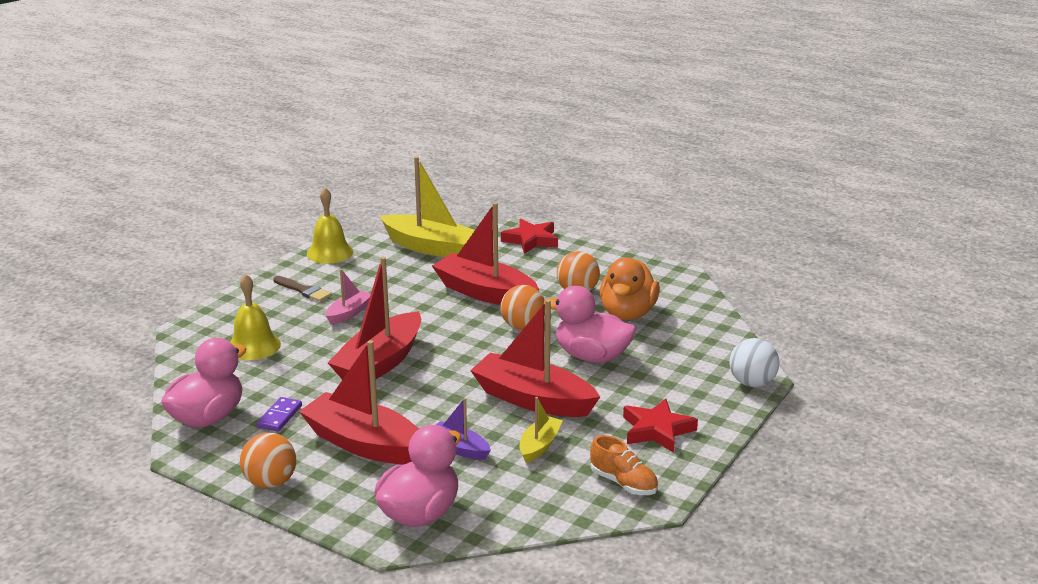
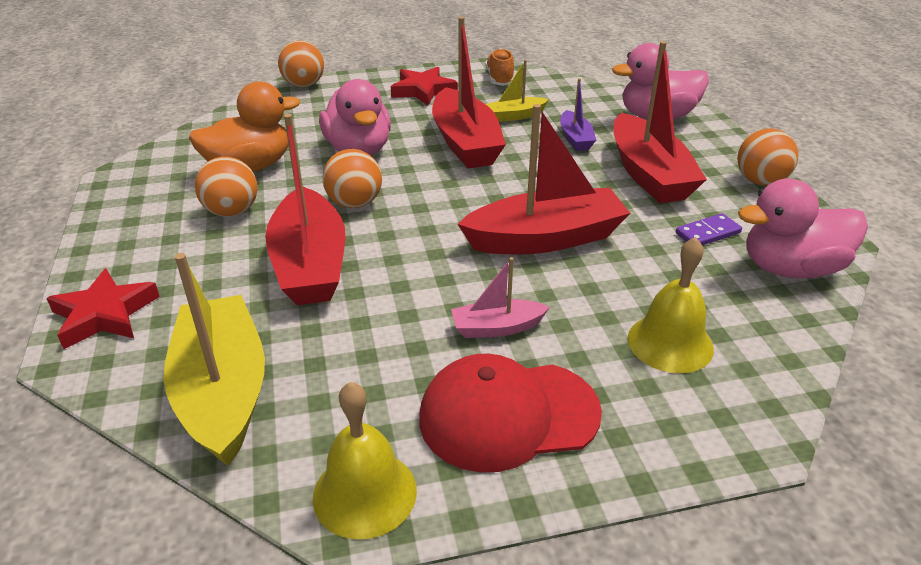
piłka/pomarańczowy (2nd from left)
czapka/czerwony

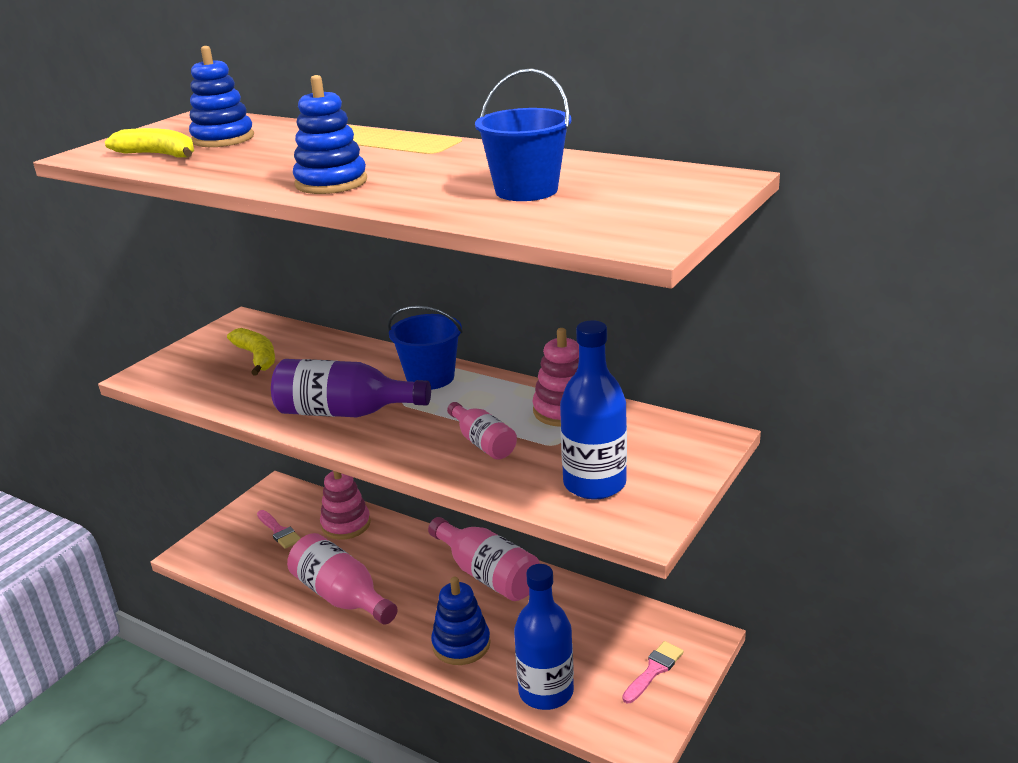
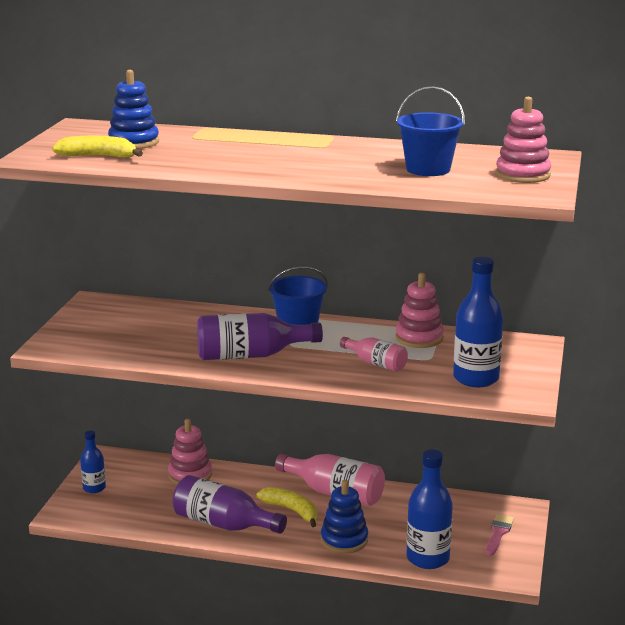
butelka/niebieski (1st from left)
butelka/fioletowy (1st from left)
banan/żółty (2nd from left)
zabawka nakładanka/różowy (3rd from left)
pędzel/różowy (1st from left in the first image)
zabawka nakładanka/niebieski (2nd from left in the first image)

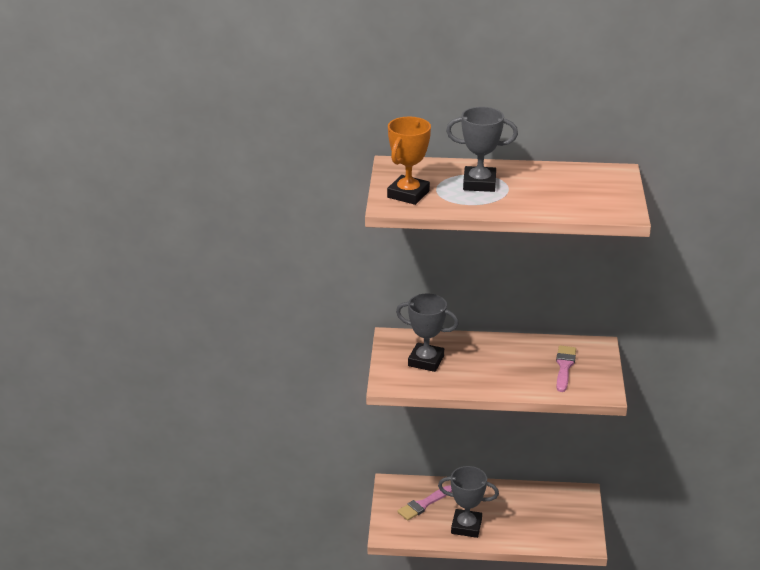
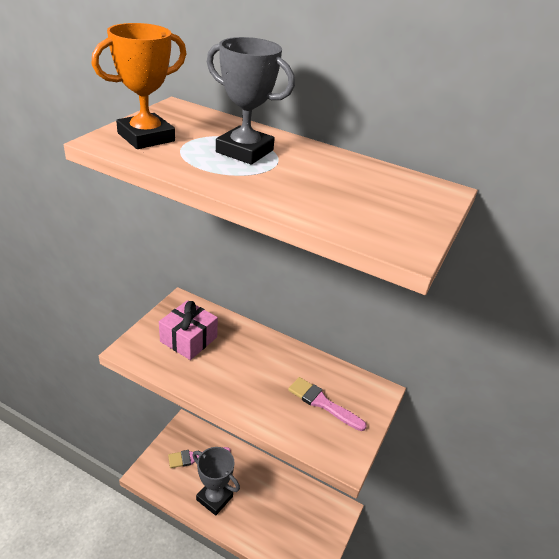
prezent/różowy
pędzel/różowy (2nd from left)

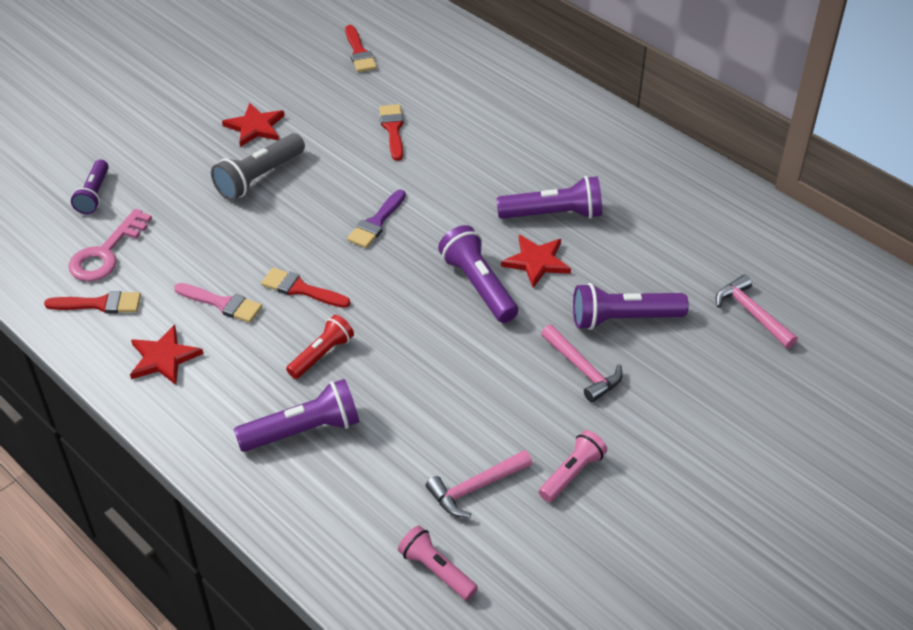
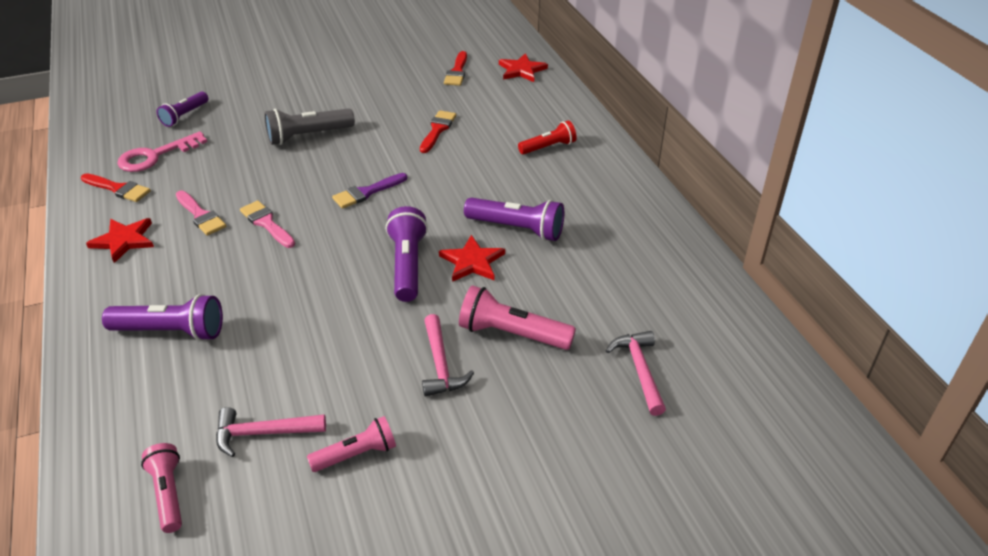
pędzel/różowy (2nd from left)
latarka/różowy (3rd from left)
gwiazda/czerwony (3rd from left)
latarka/czerwony

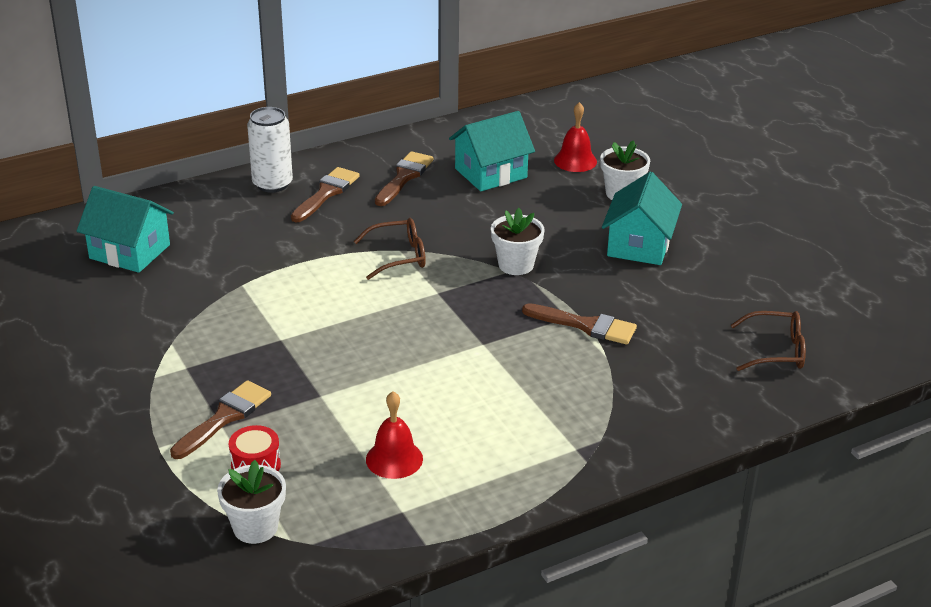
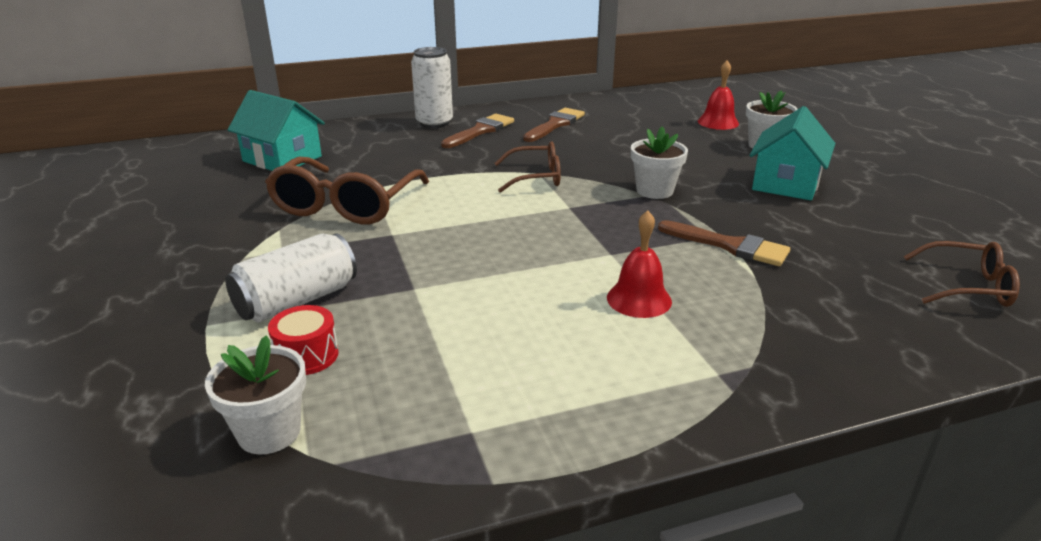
puszka/biały (1st from left)
okulary/brązowy (1st from left)
dzwonek/czerwony (1st from left)
domek/turkusowy (2nd from left in the first image)

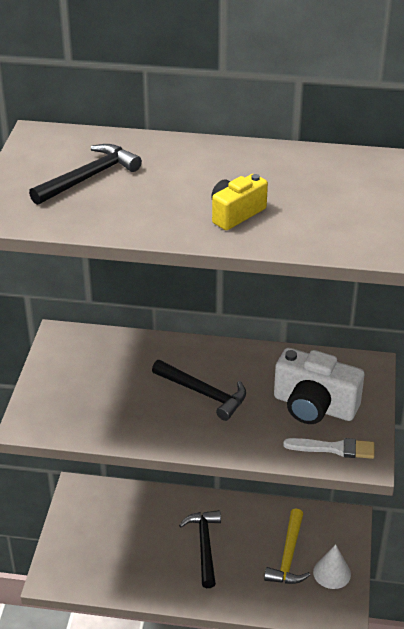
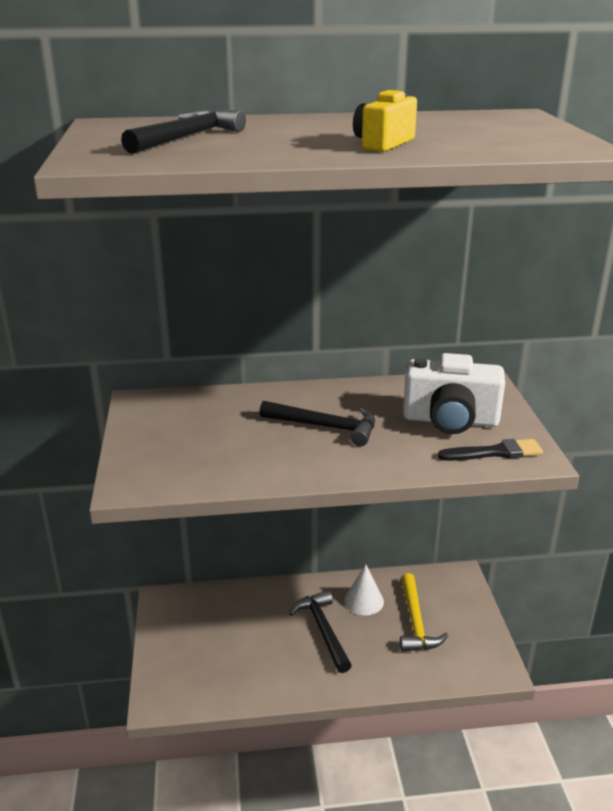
stożek/biały
pędzel/czarny

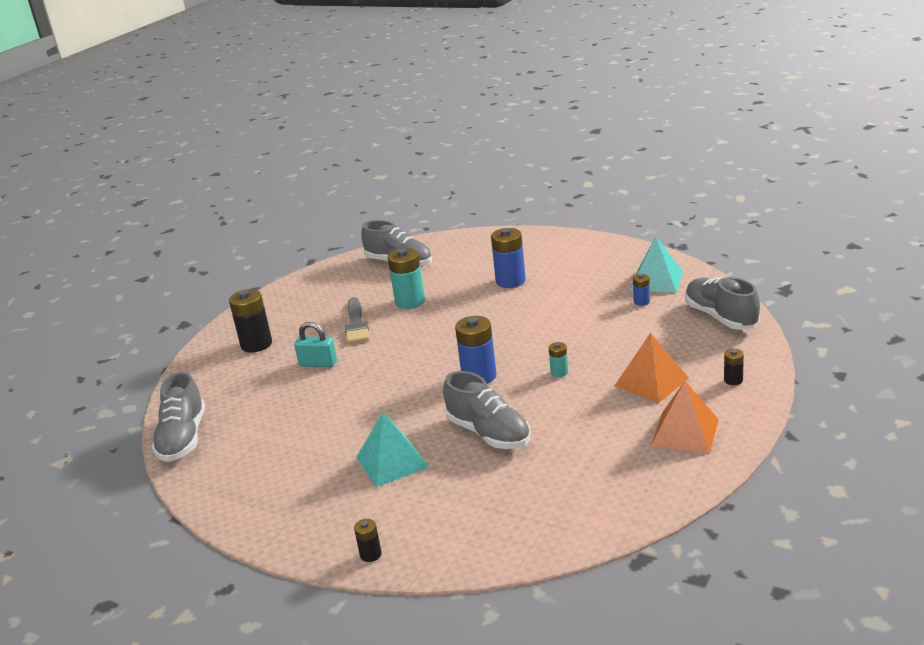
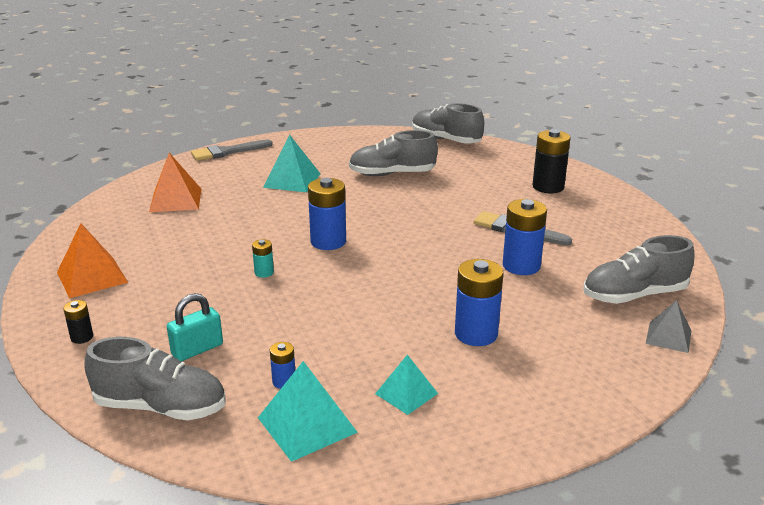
piramida/pomarańczowy (2nd from left)
kłódka/turkusowy
pędzel/szary (1st from left)
but/szary (2nd from left)
piramida/turkusowy (3rd from left)
bateria/niebieski (4th from left)
piramida/szary

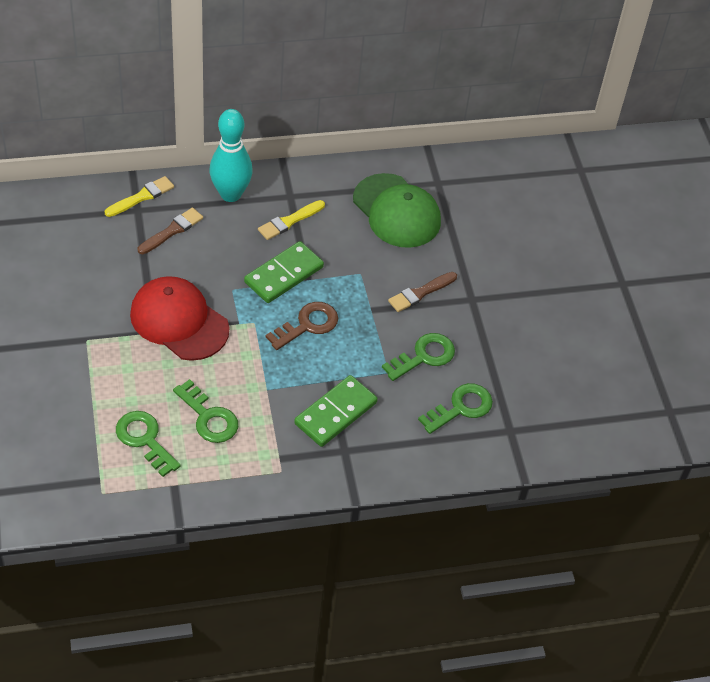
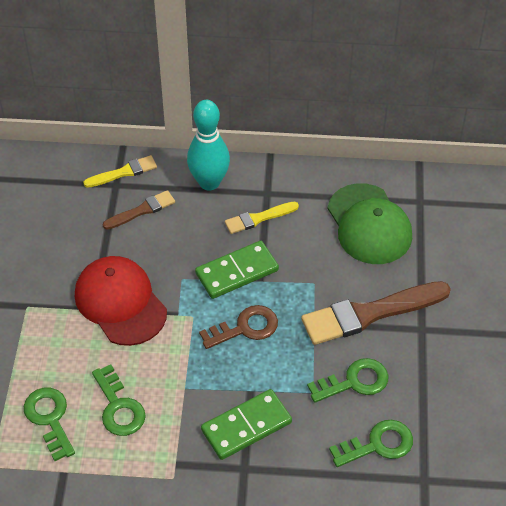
pędzel/brązowy (2nd from left)

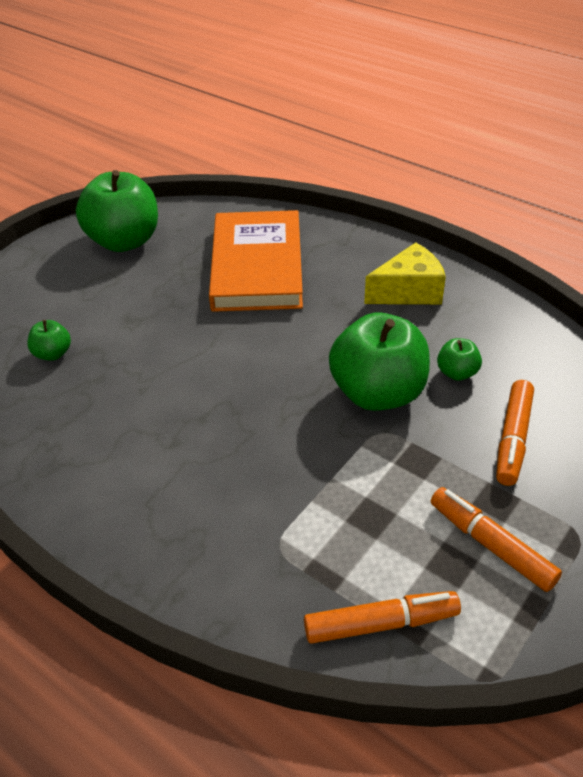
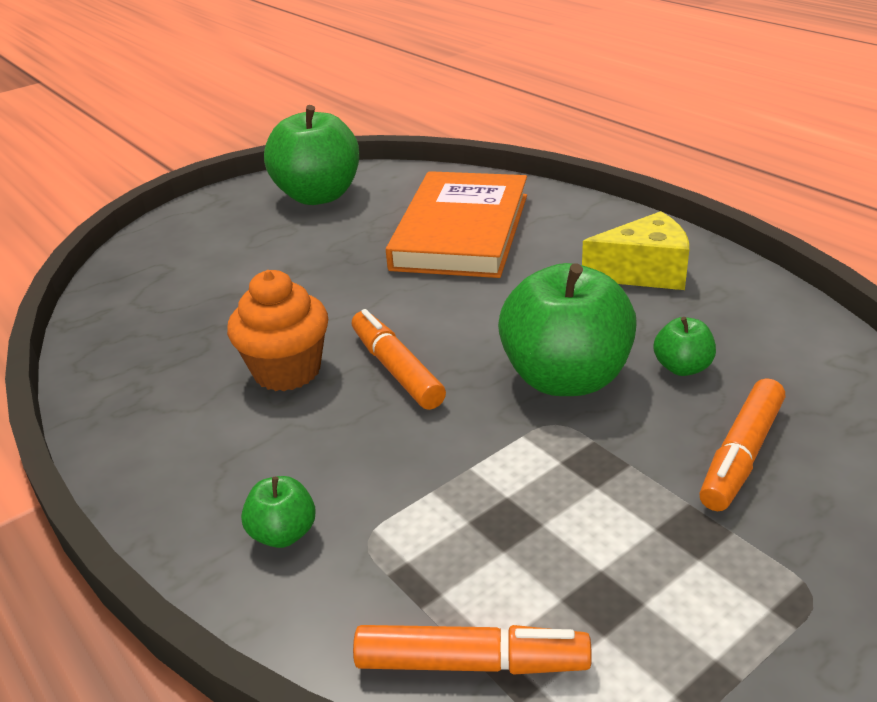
muffinka/pomarańczowy
jabłko/zielony (1st from left)
flamaster/pomarańczowy (1st from left)

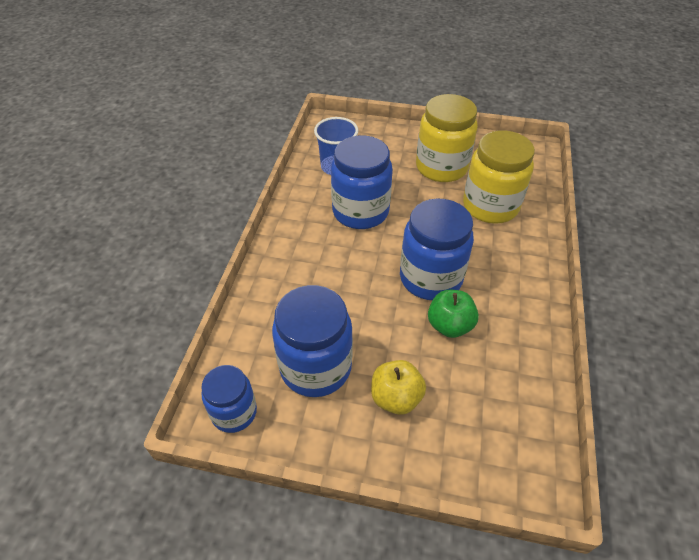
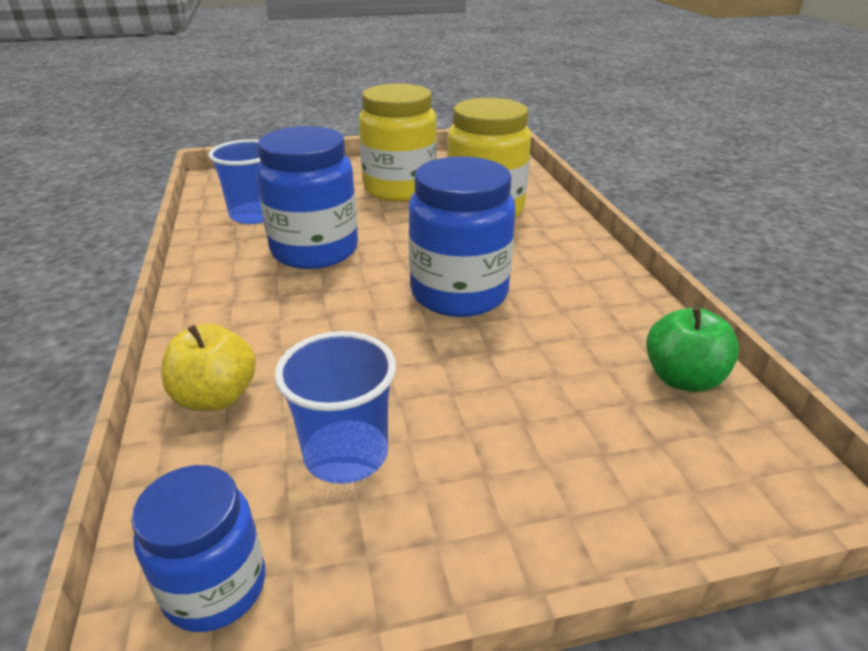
jabłko/żółty
szklanka/niebieski (2nd from left)
jabłko/zielony

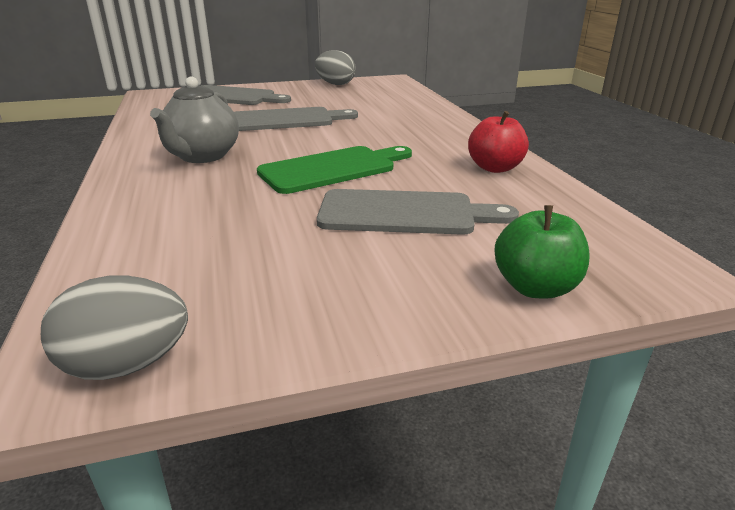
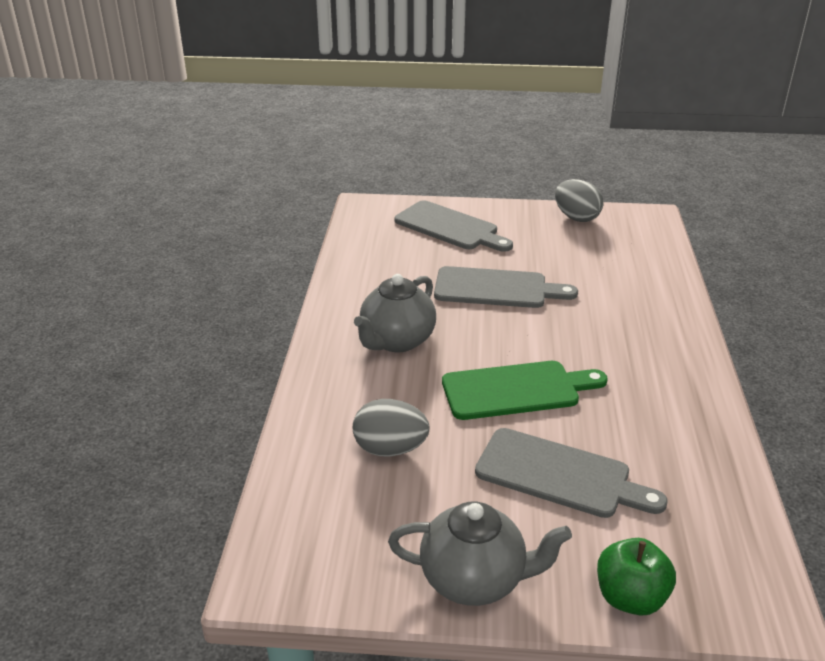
jajko/szary (1st from left)
imbryk/szary (2nd from left)
jabłko/czerwony

